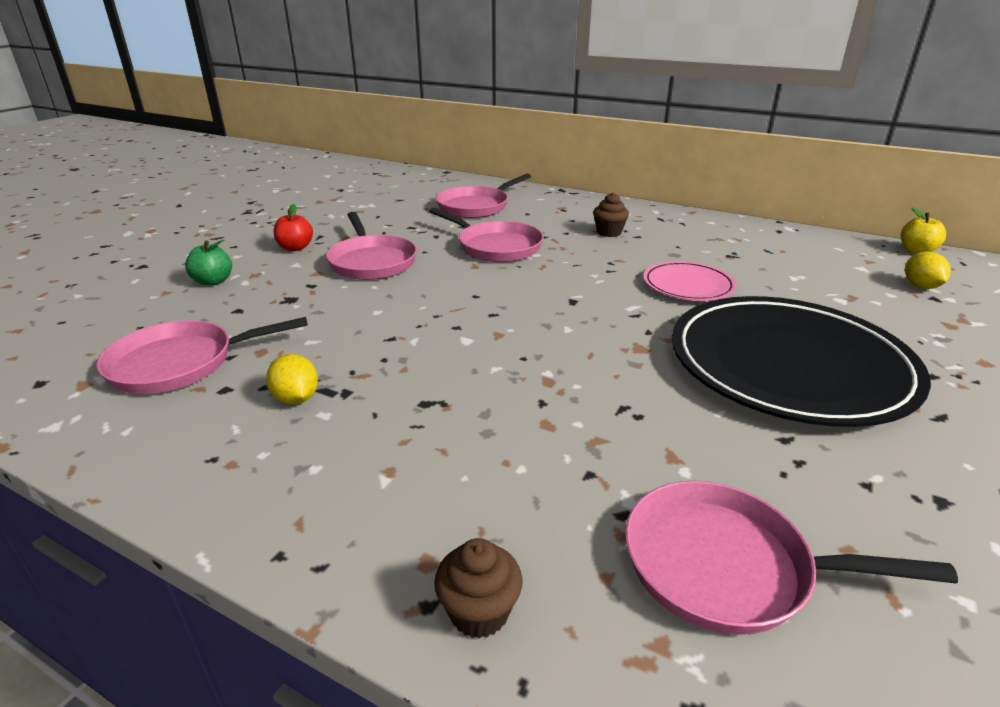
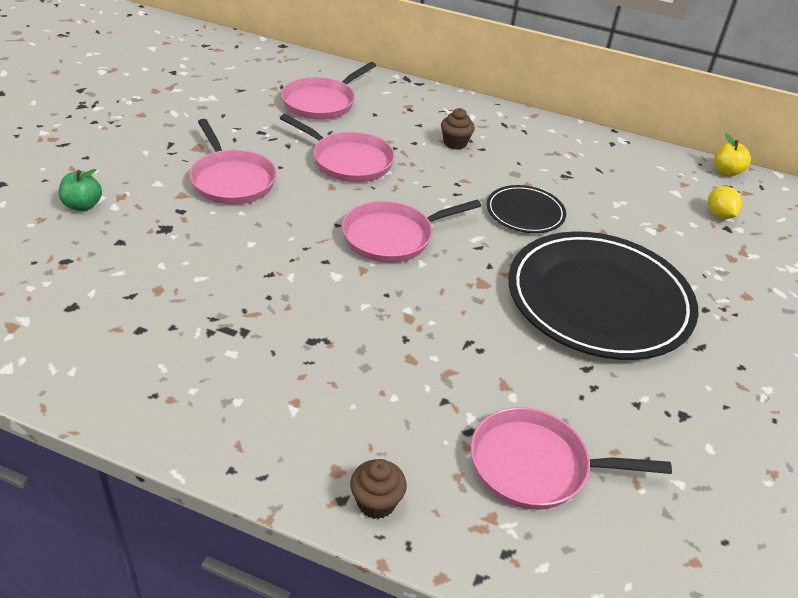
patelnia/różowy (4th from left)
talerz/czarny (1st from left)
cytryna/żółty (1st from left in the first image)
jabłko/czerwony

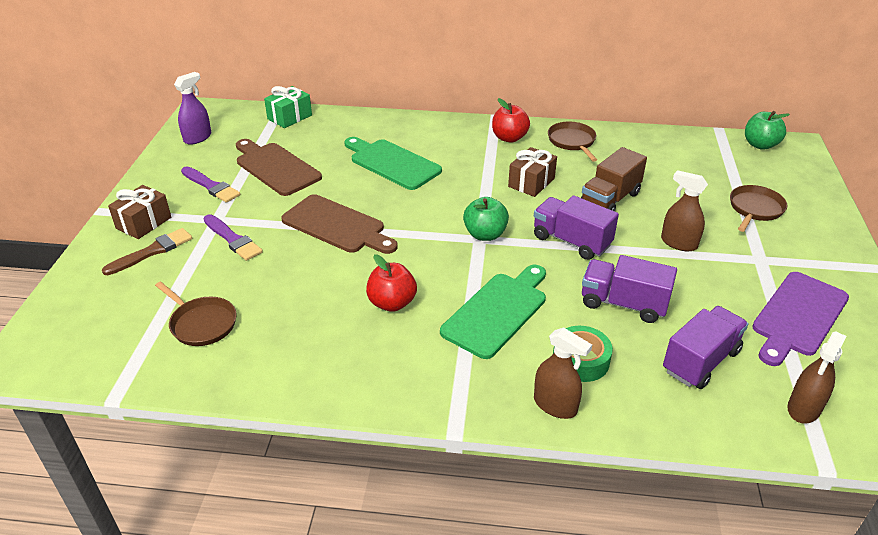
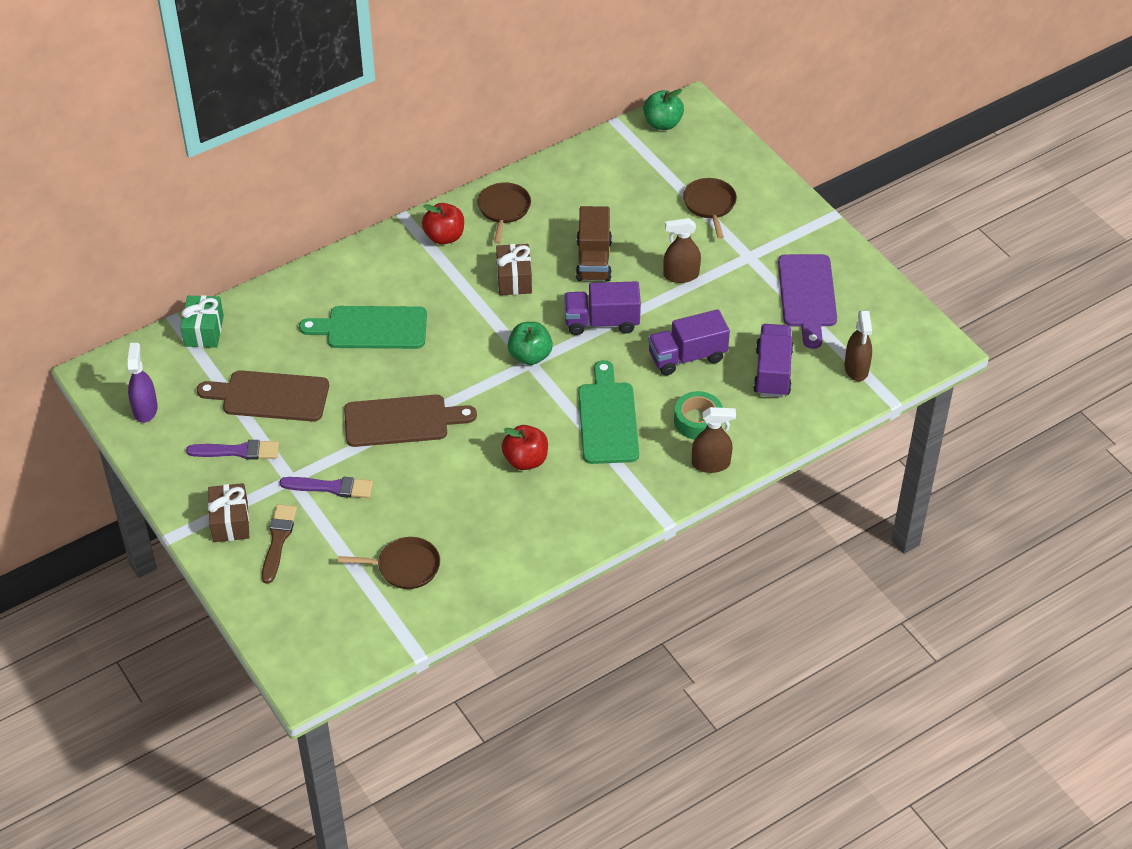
patelnia/brązowy (2nd from left)

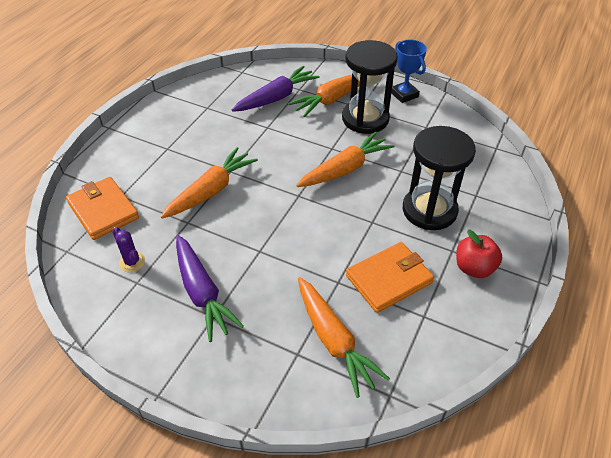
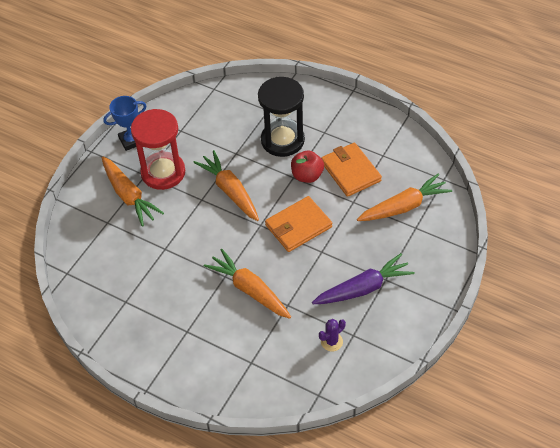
klepsydra/czerwony
portfel/pomarańczowy (1st from left)
jabłko/czerwony
marchewka/fioletowy (2nd from left in the first image)

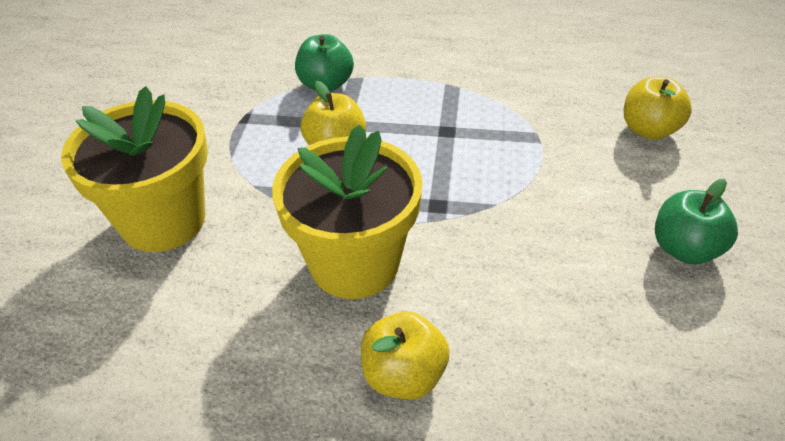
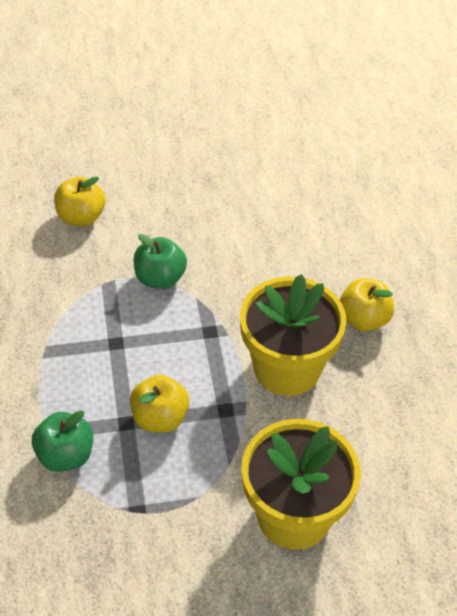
jabłko/zielony (2nd from left)

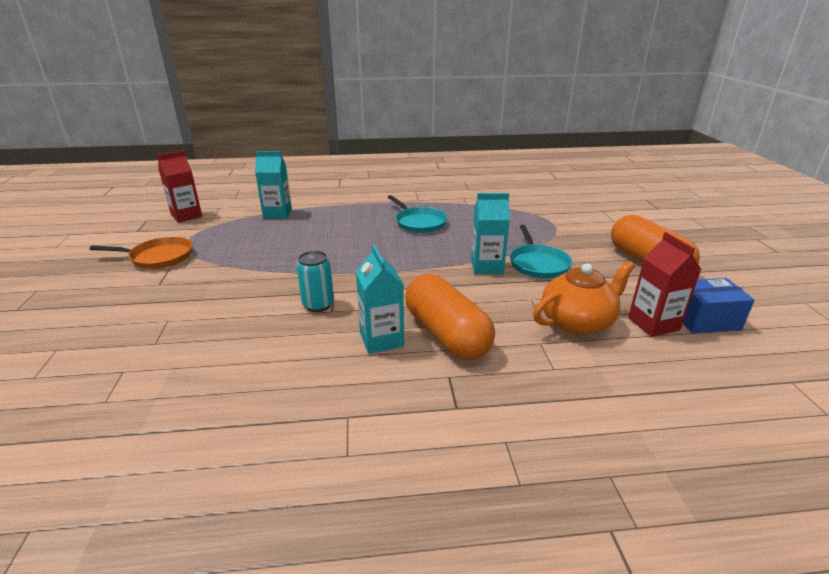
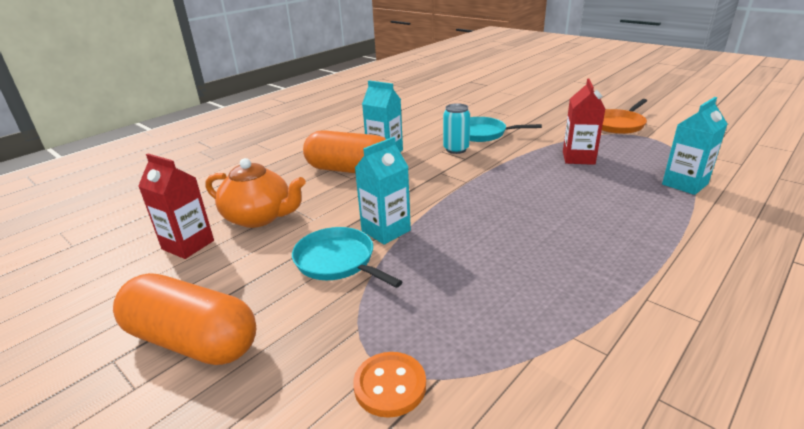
imbryk/pomarańczowy
guzik/pomarańczowy
patelnia/turkusowy (2nd from left)
karton mleka/czerwony (2nd from left)
pudełko/niebieski

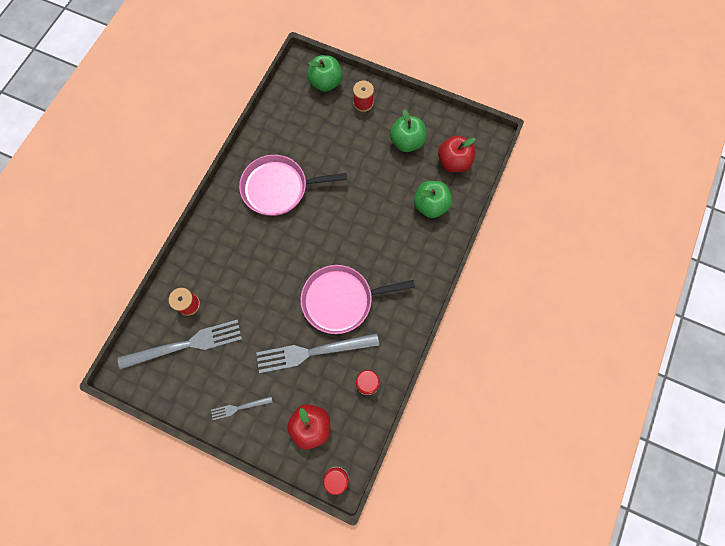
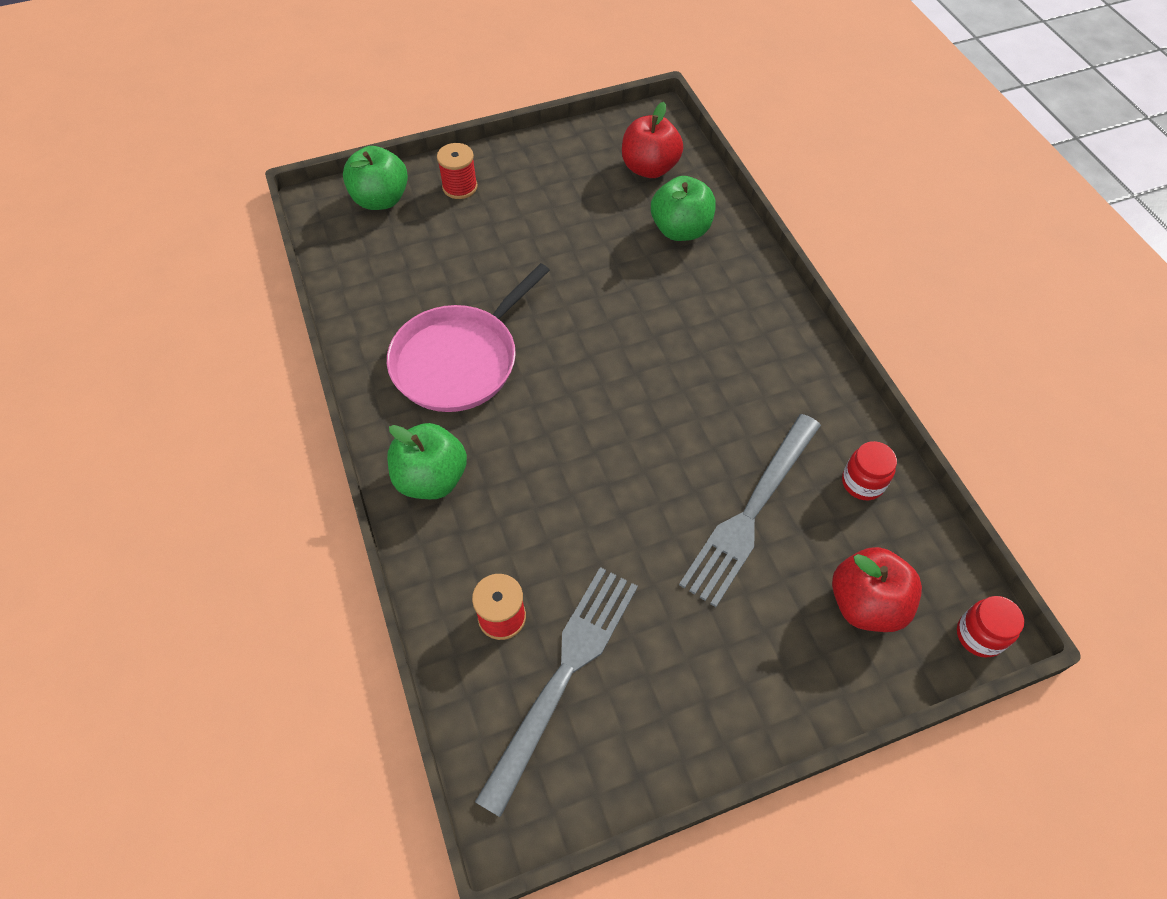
jabłko/zielony (2nd from left)
widelec/szary (2nd from left in the first image)
patelnia/różowy (2nd from left in the first image)

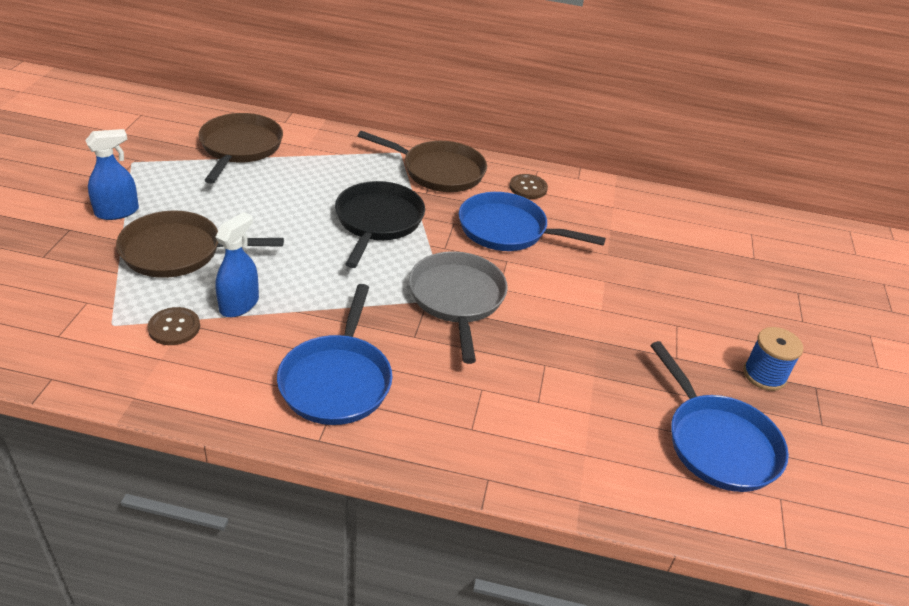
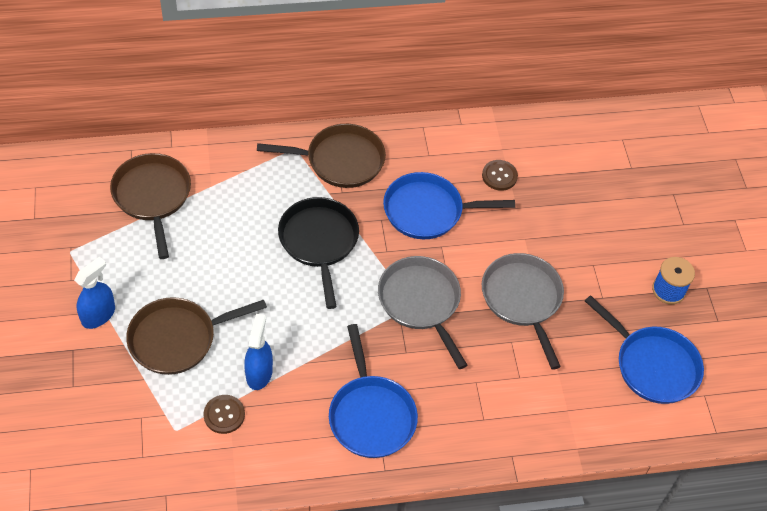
guzik/brązowy (2nd from left)
patelnia/szary (2nd from left)

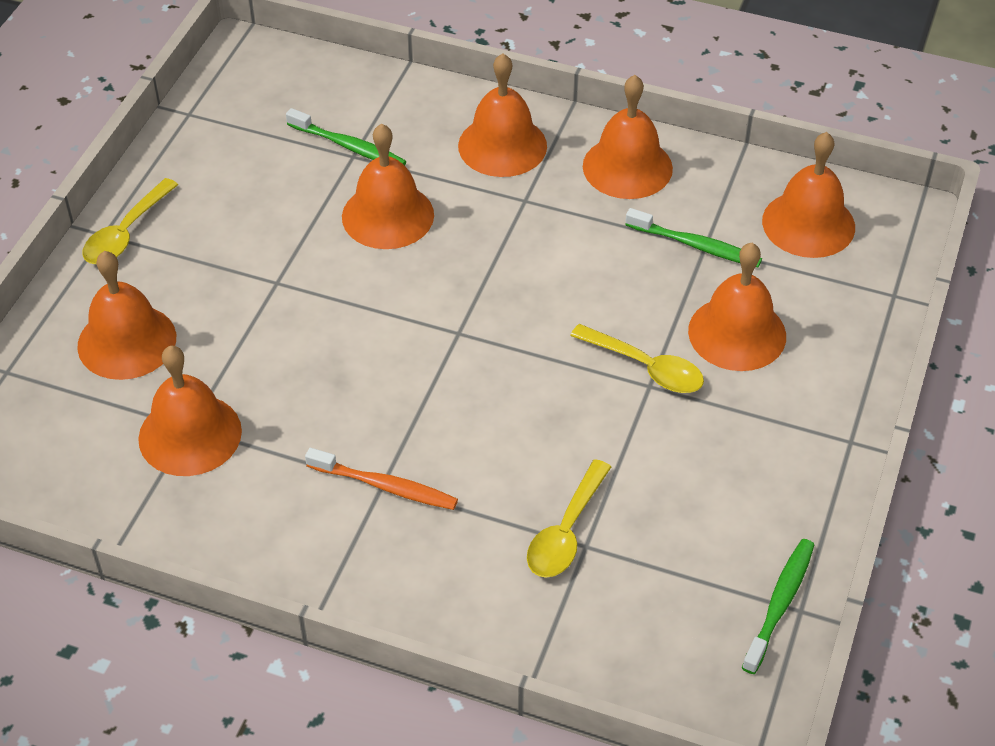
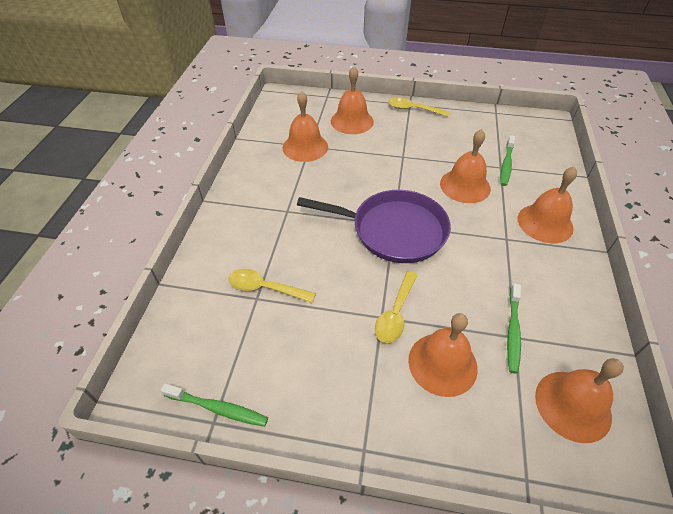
patelnia/fioletowy
szczoteczka do zębów/pomarańczowy
dzwonek/pomarańczowy (5th from left in the first image)

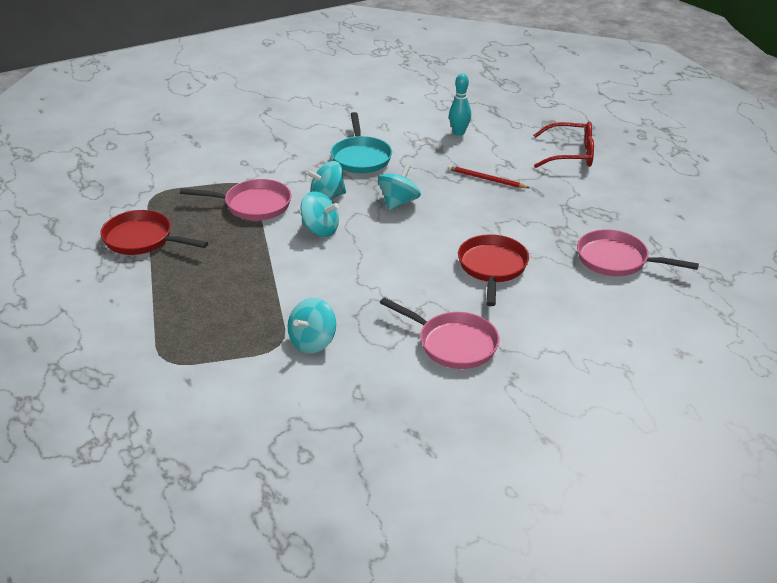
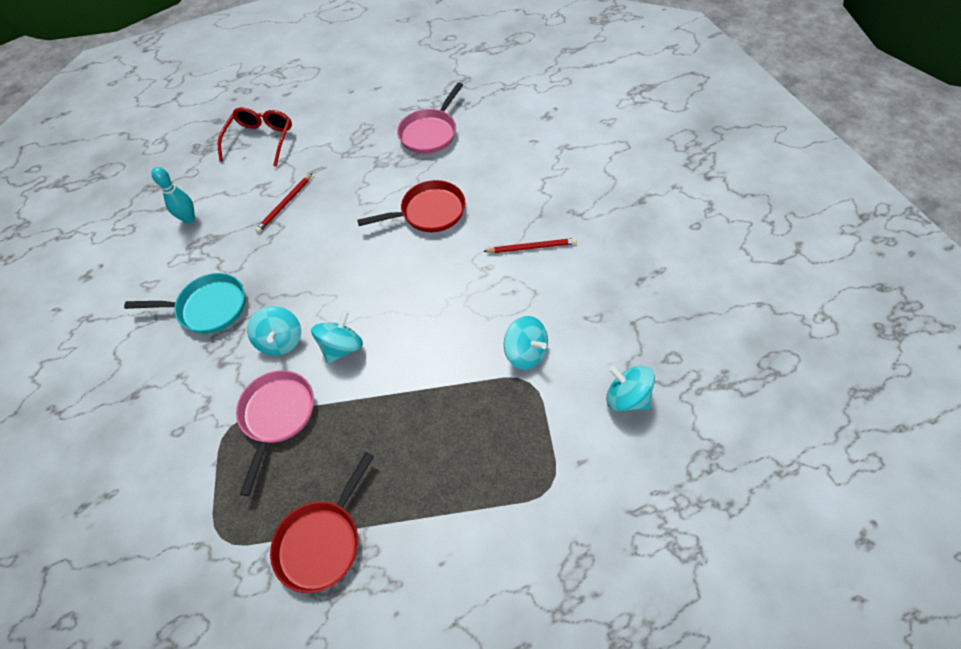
patelnia/czerwony (2nd from left)
ołówek/czerwony (2nd from left)
bączek/turkusowy (4th from left)

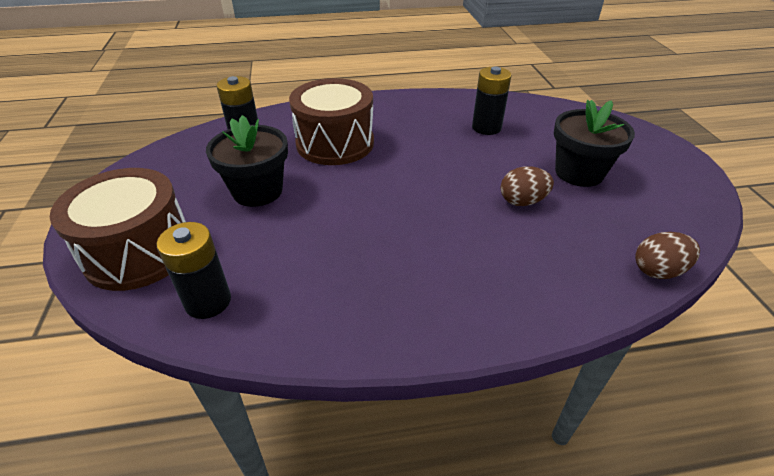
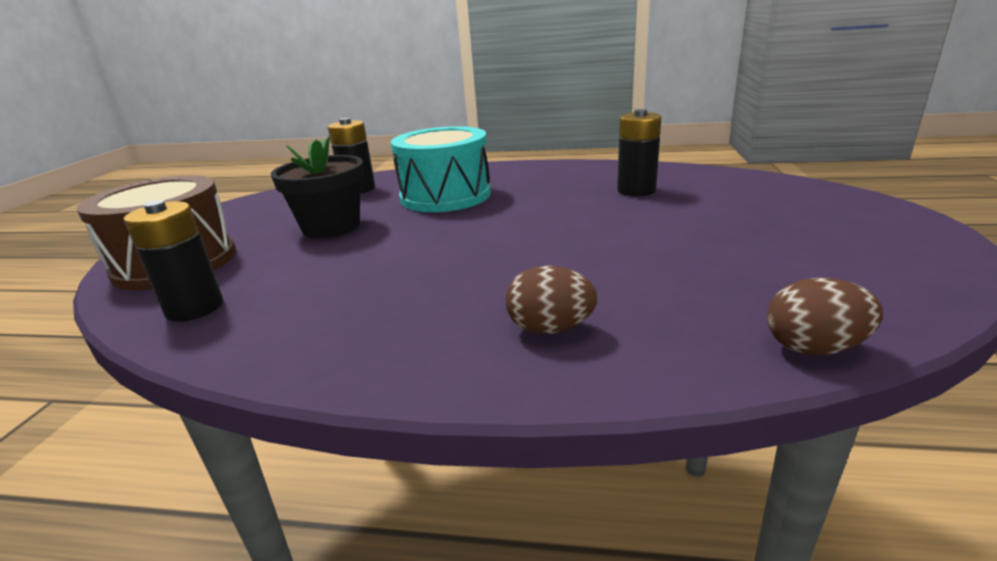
bęben/turkusowy
jajko/brązowy (1st from left)
doniczka/czarny (2nd from left in the first image)

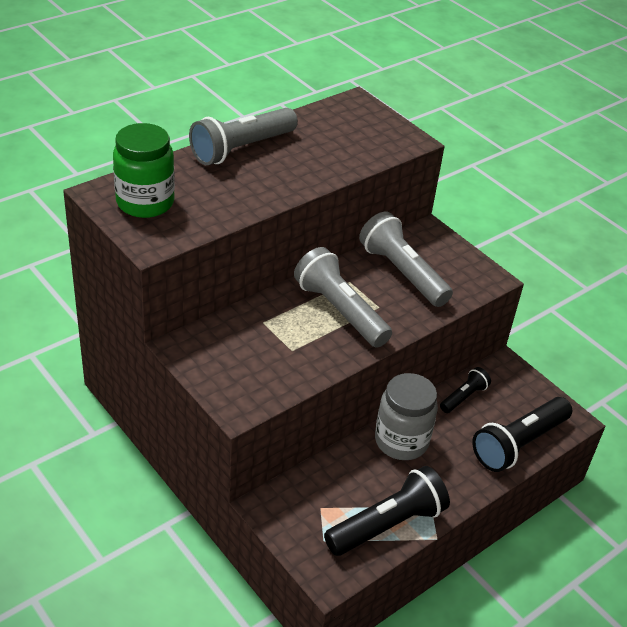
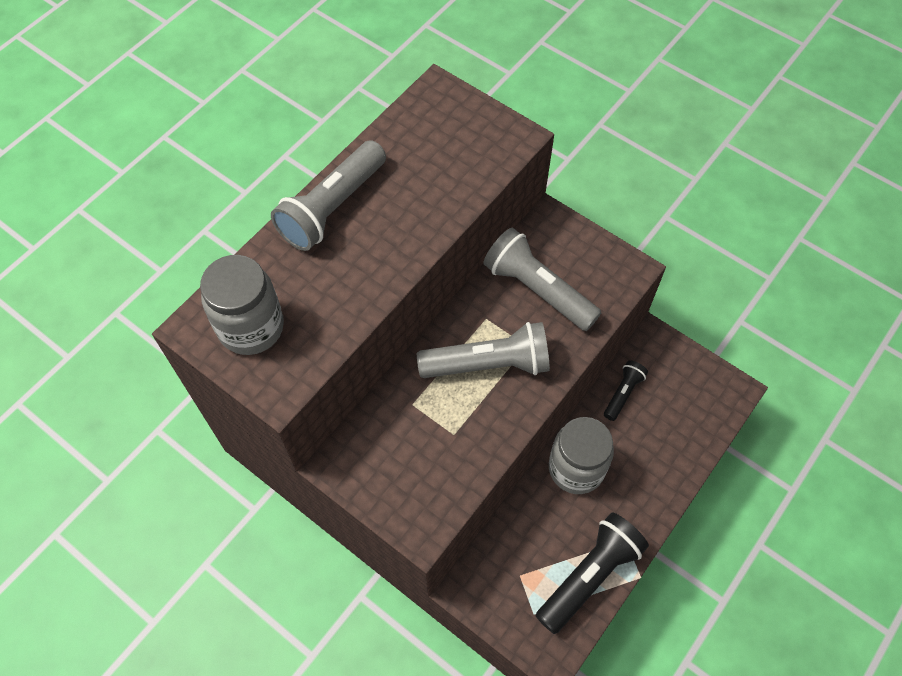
słoik/szary (1st from left)
latarka/szary (2nd from left)
latarka/czarny (3rd from left in the first image)

